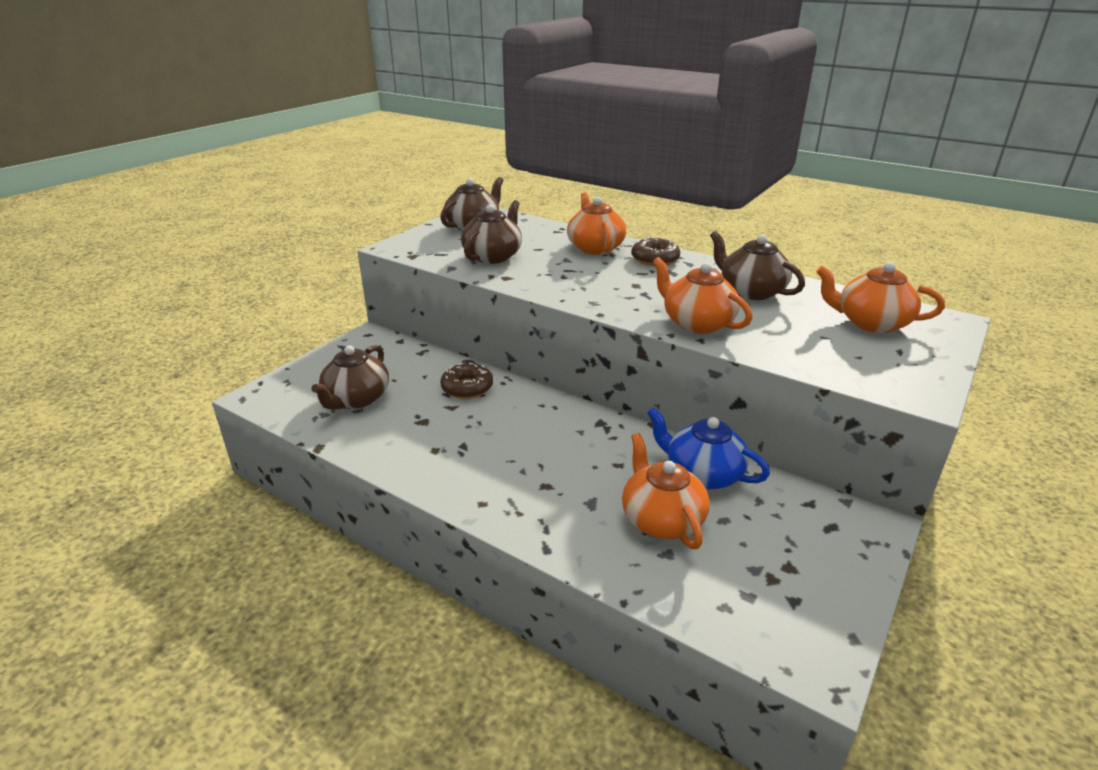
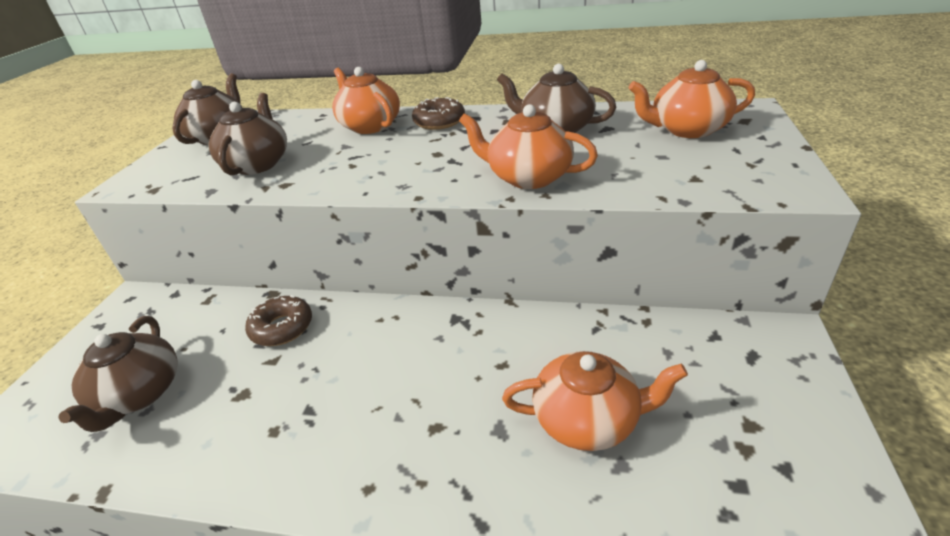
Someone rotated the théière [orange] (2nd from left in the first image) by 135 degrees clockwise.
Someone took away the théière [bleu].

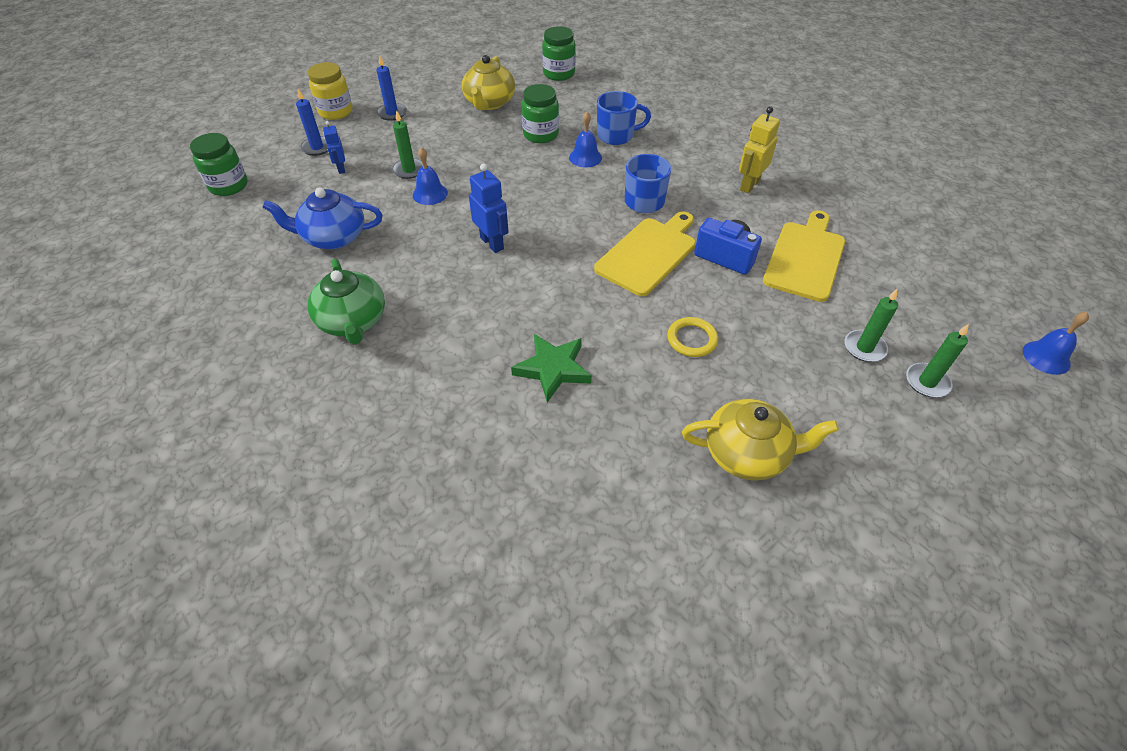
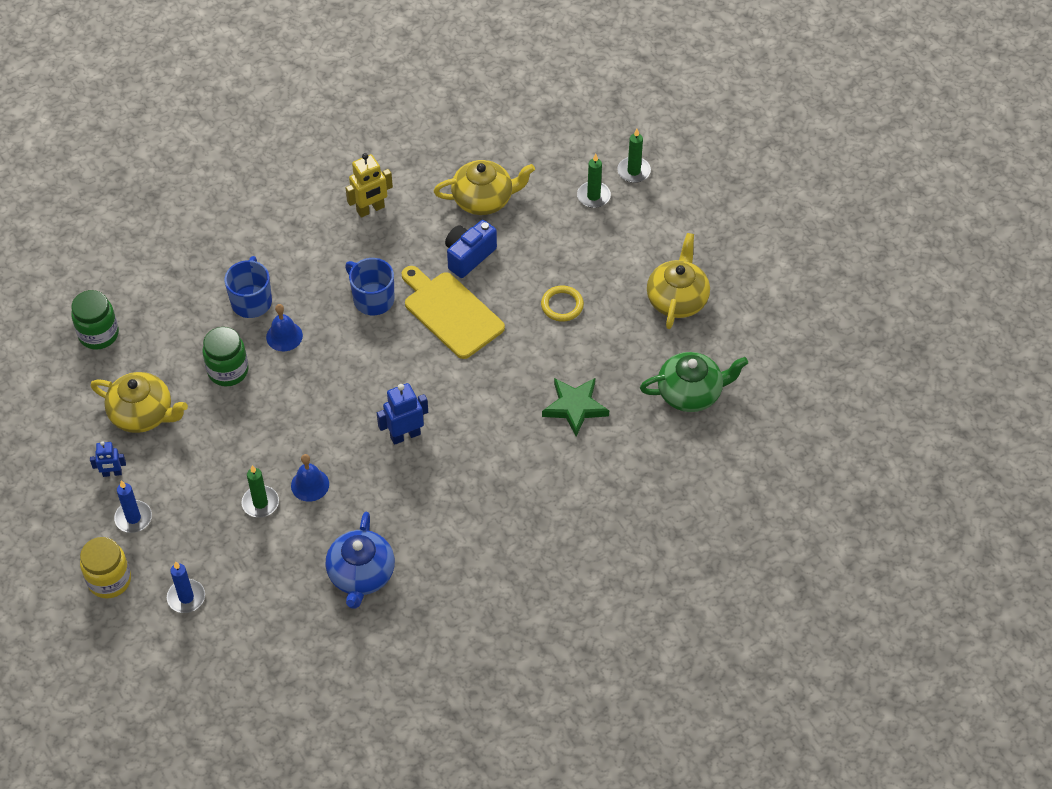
Someone took away the bocal [vert] (1st from left).
Someone carried the théière [vert].
Someone carried the robot [bleu] (1st from left).
Someone rotated the robot [jaune] by 75 degrees counterclockwise.
Someone swapped the planche à découper [jaune] (2nd from left) for the théière [jaune] (2nd from left).
Someone took away the cloche [bleu] (3rd from left).

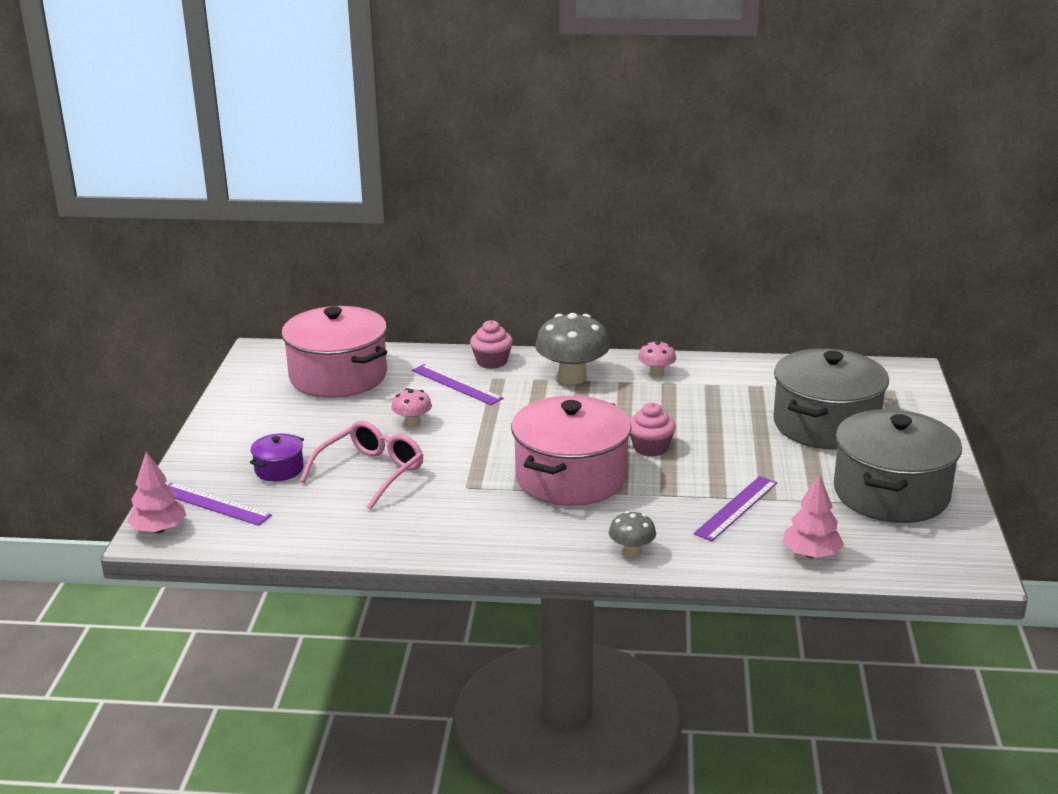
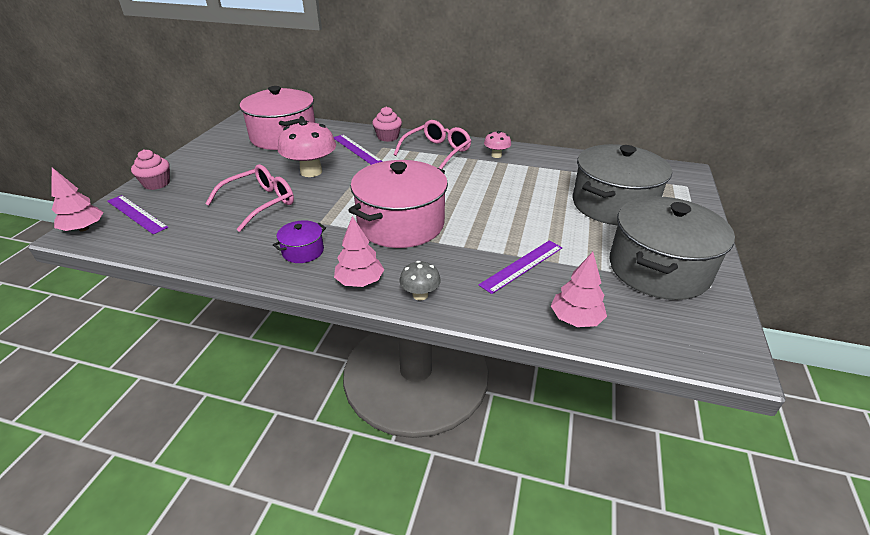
Someone carried the marmite [violet].
Someone scaled the champignon [rose] (1st from left) by 1.94.
Someone swapped the champignon [gris] (1st from left) for the lunettes [rose] (2nd from left).
Someone carried the muffin [rose] (2nd from left in the first image).
Someone put down the arbre [rose] (2nd from left).

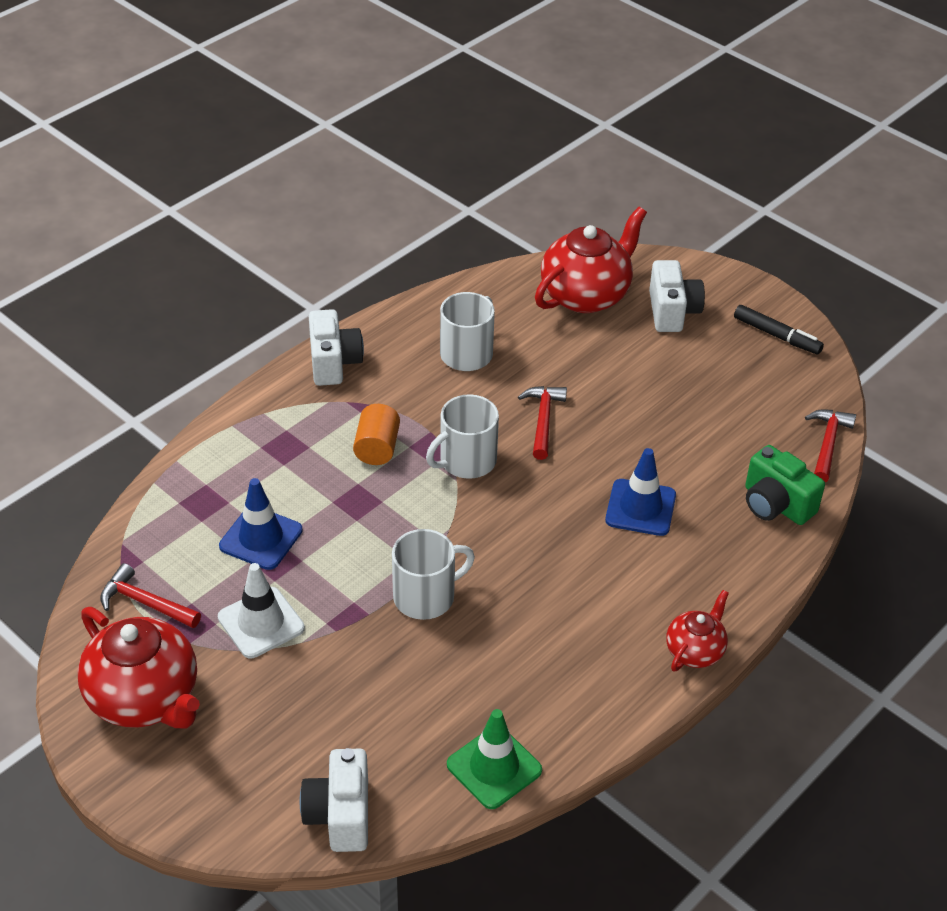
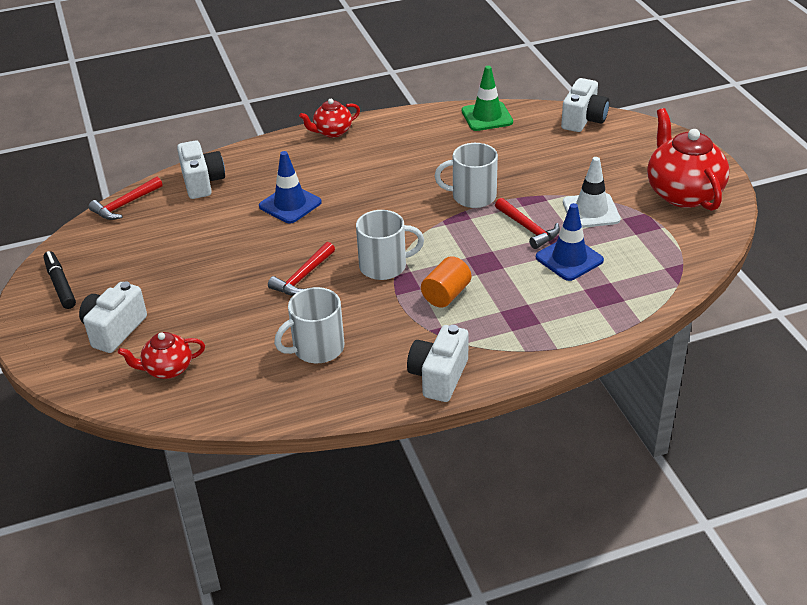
Someone carried the marteau [rouge] (1st from left in the first image).
Someone scaled the théière [rouge] (2nd from left in the first image) by 0.54.
Someone repainted the appareil photo [vert], which became the appareil photo [blanc] (2nd from left).

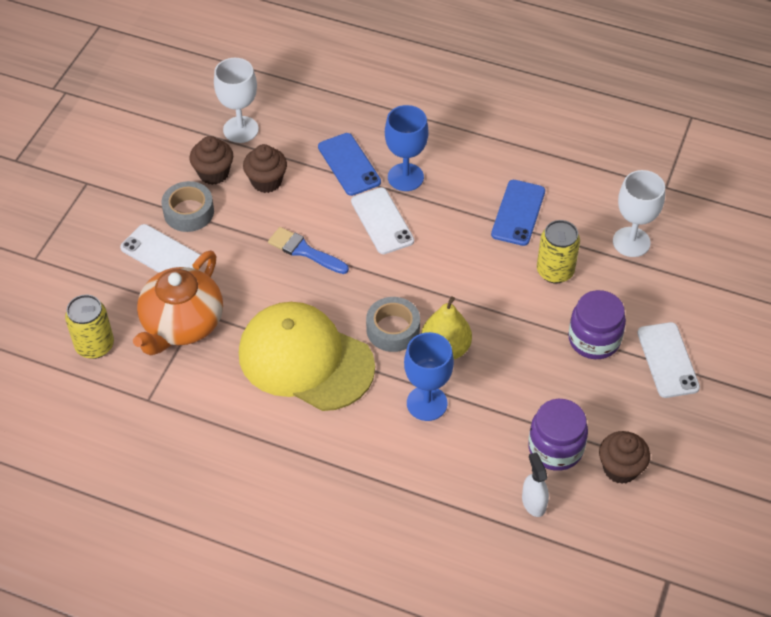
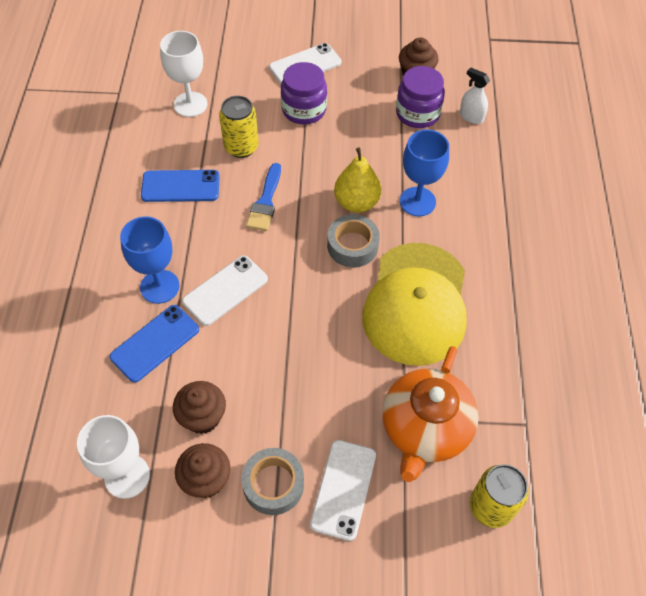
Someone rotated the théière [orange] by 105 degrees clockwise.
Someone carried the pinceau [bleu].
Someone rotated the vaporisateur [blanc] by 75 degrees clockwise.

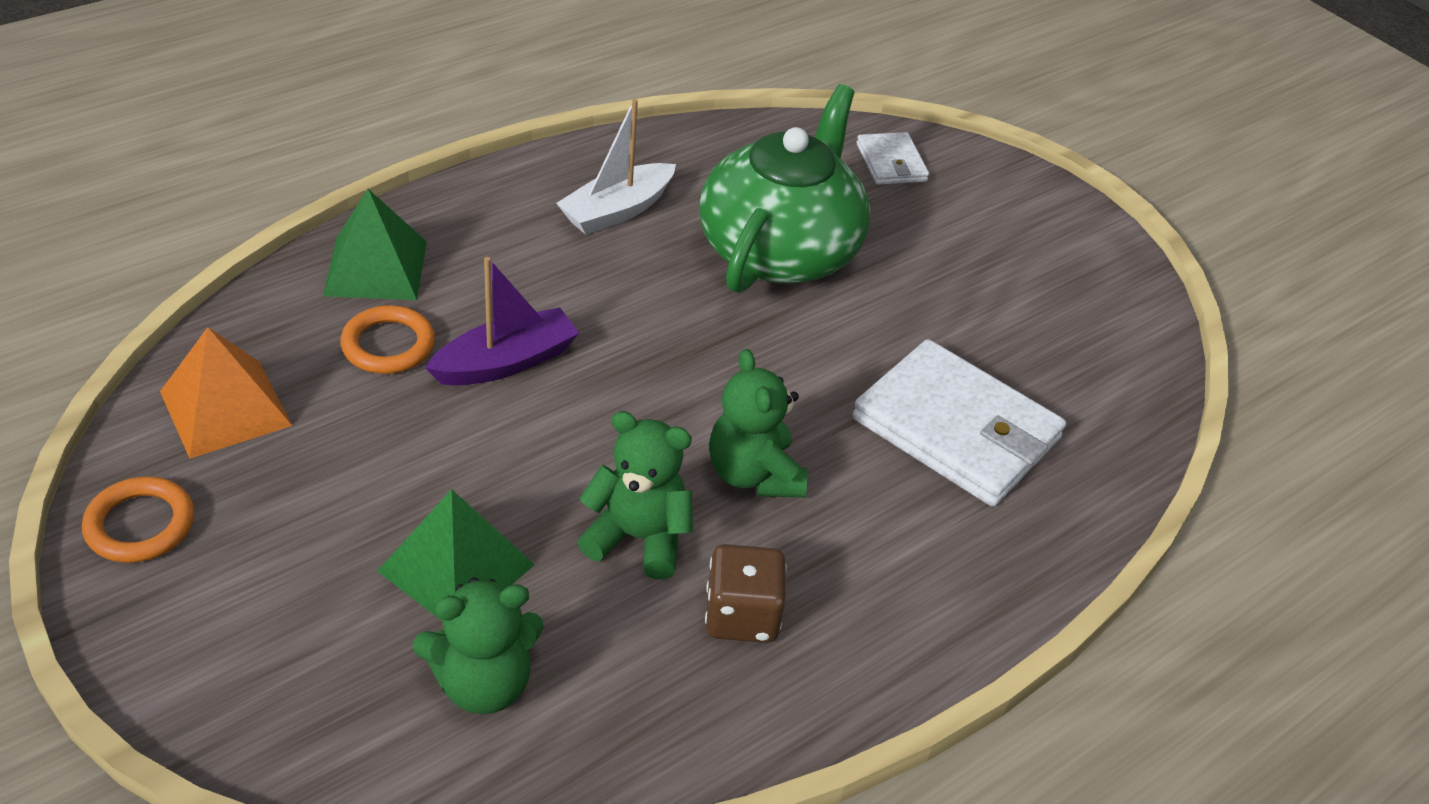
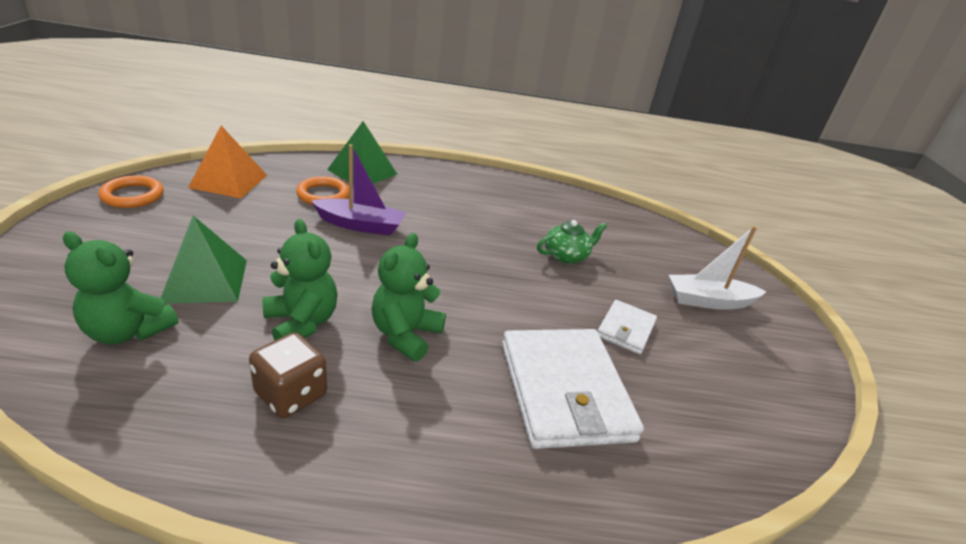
Someone carried the bateau [blanc].
Someone scaled the théière [vert] by 0.43.
Someone carried the portefeuille [blanc] (1st from left in the first image).

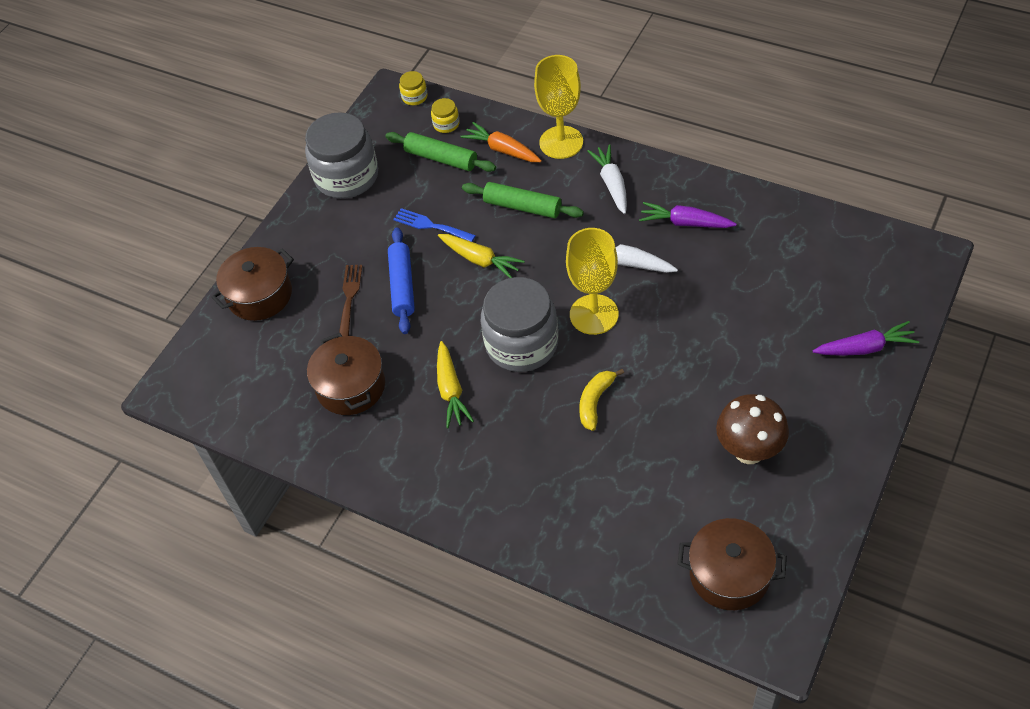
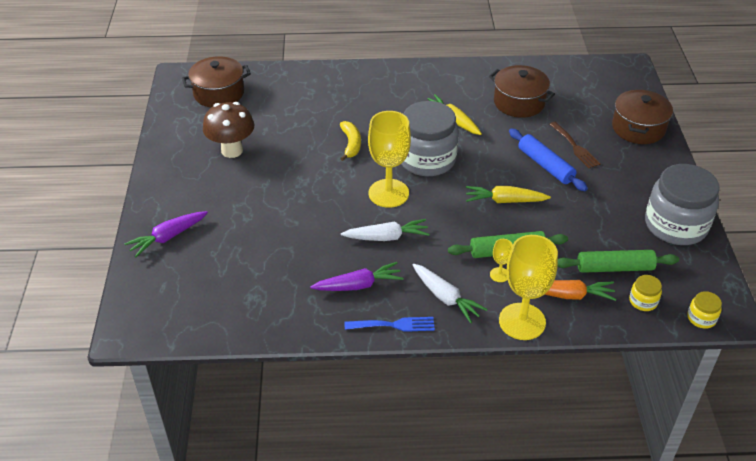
Someone carried the fourchette [bleu].
Someone put down the verre à pied [jaune] (2nd from left).

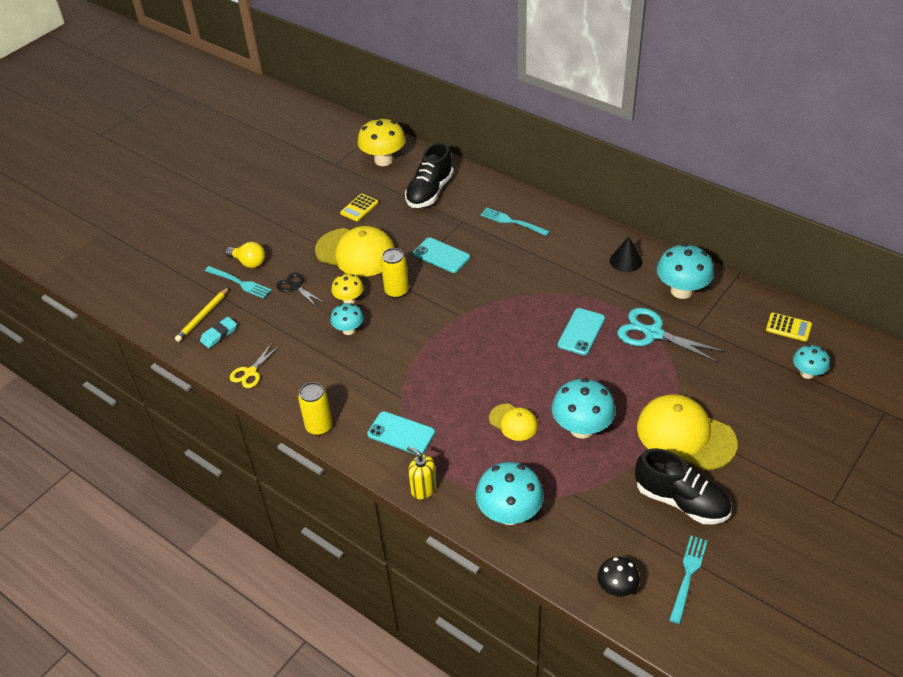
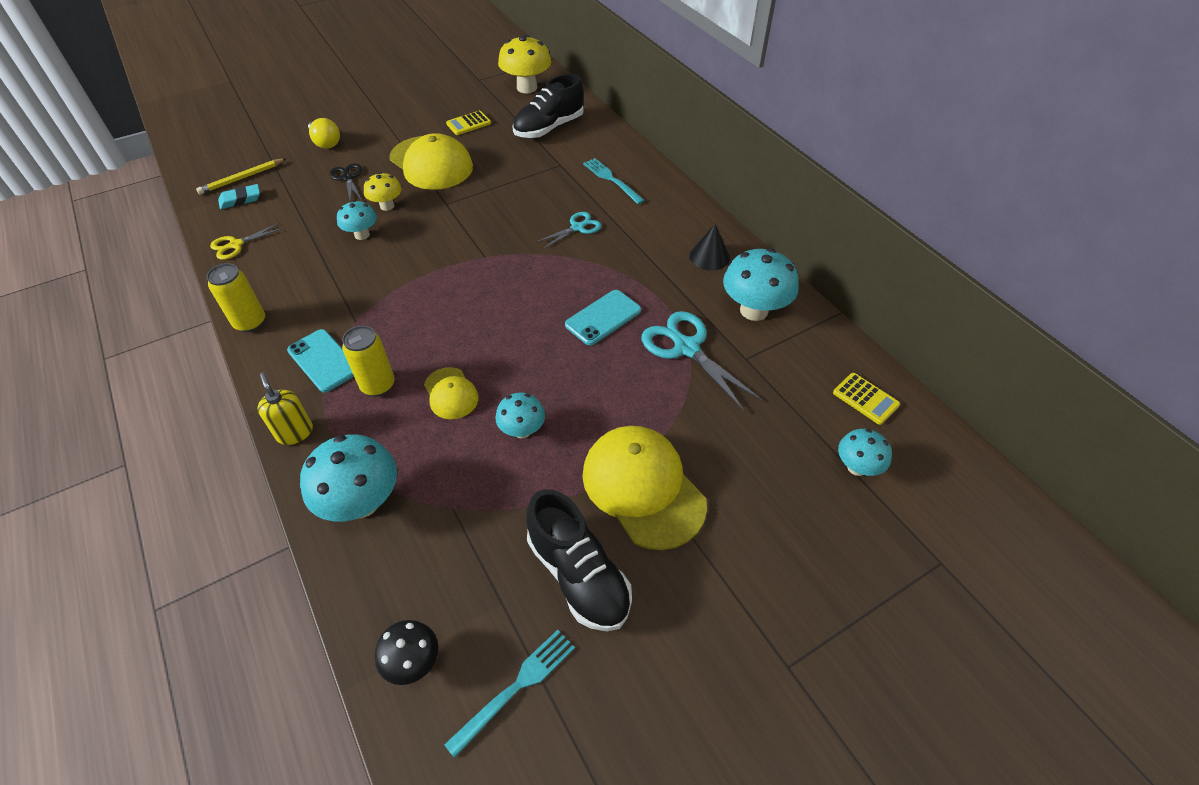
Someone took away the fourchette [turquoise] (1st from left).
Someone carried the canette [jaune] (2nd from left).
Someone took away the téléphone [turquoise] (2nd from left).
Someone scaled the champignon [turquoise] (3rd from left) by 0.59.
Someone put down the ciseaux [turquoise] (1st from left).

